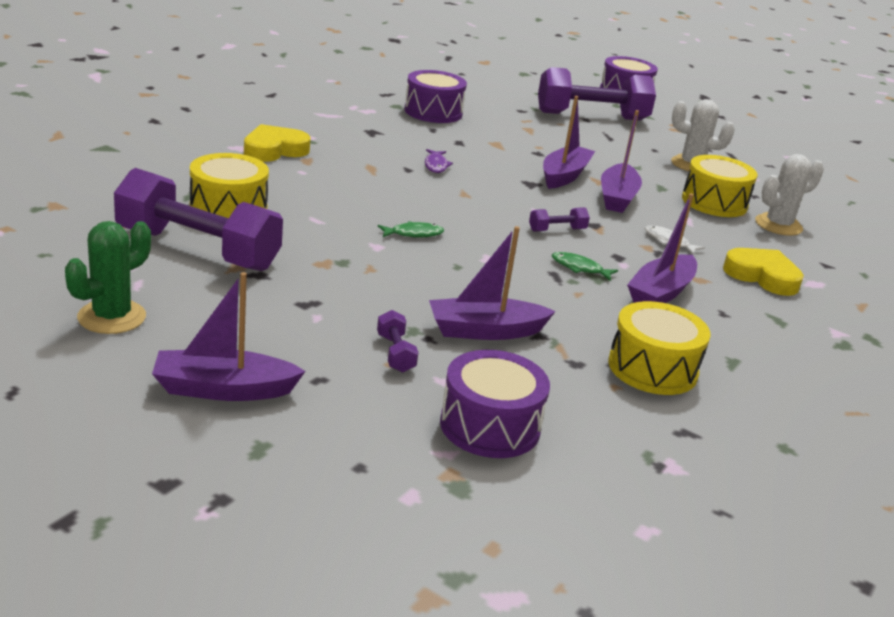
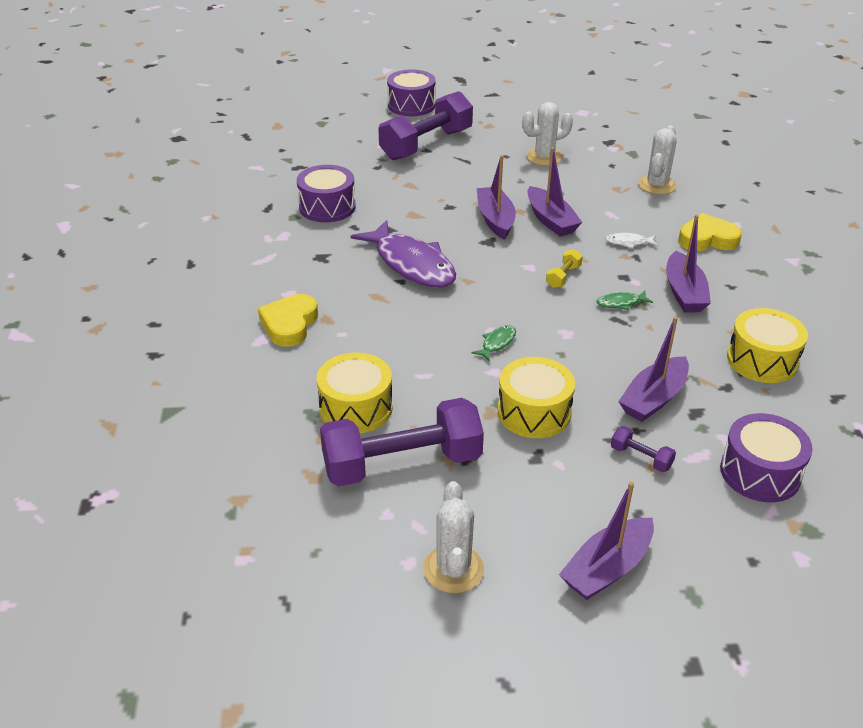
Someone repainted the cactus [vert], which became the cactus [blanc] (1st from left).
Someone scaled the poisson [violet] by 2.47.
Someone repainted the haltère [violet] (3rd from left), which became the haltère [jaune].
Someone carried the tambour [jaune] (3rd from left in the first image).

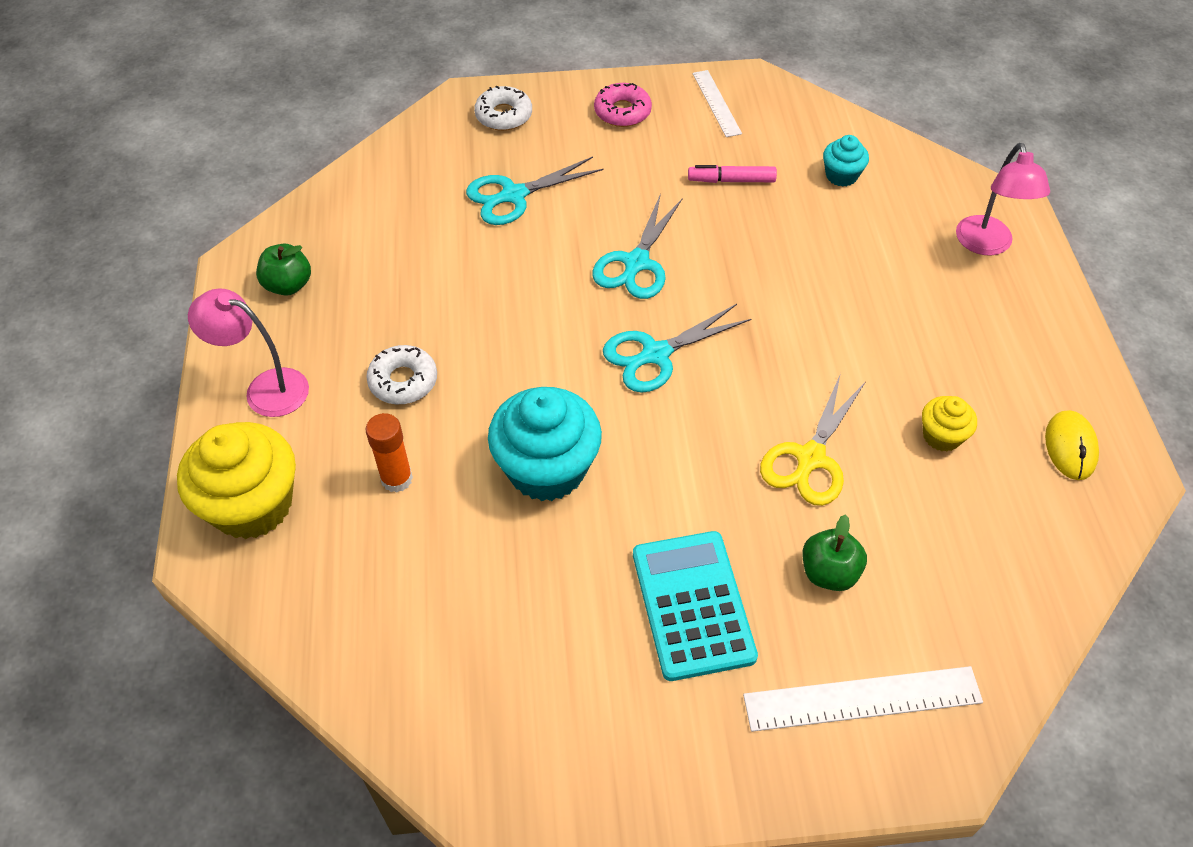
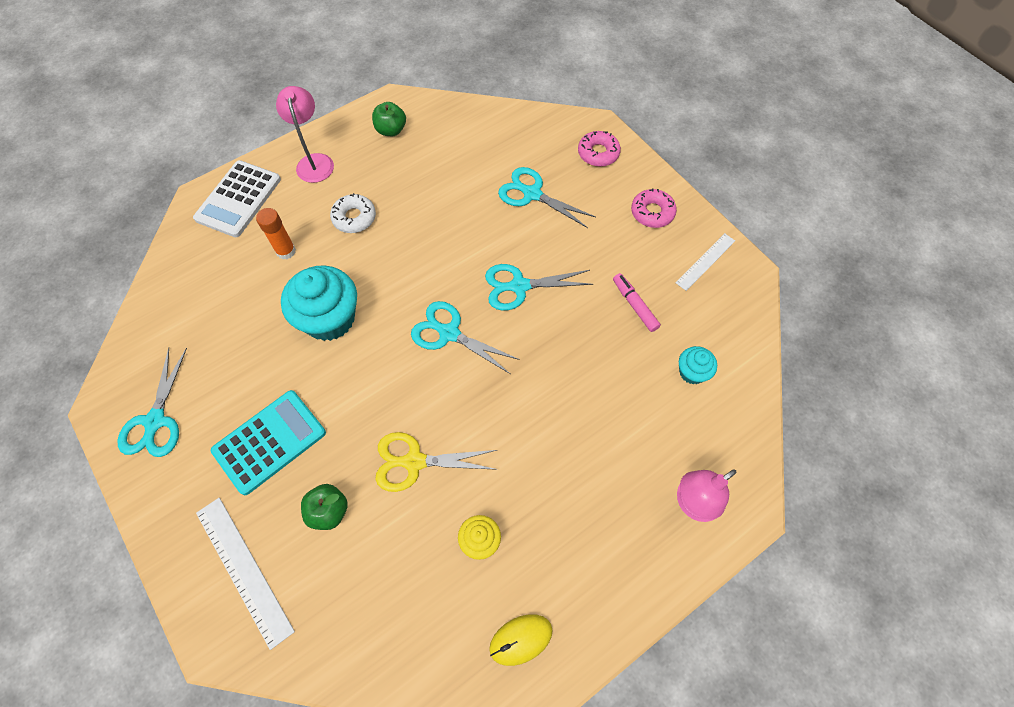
Someone swapped the muffin [jaune] (1st from left) for the calculatrice [blanc].
Someone repainted the beignet [blanc] (2nd from left), which became the beignet [rose] (1st from left).
Someone put down the ciseaux [turquoise] (1st from left).

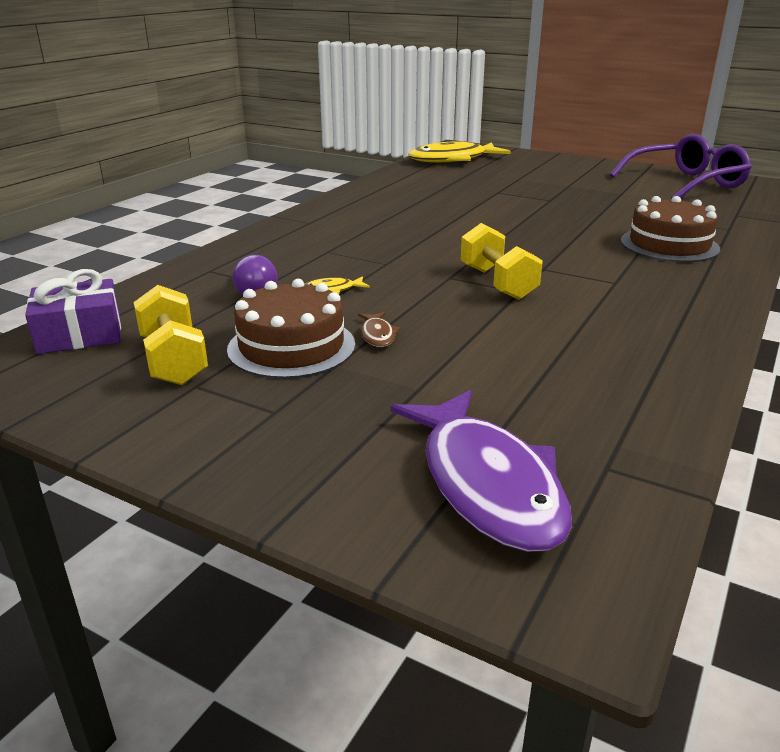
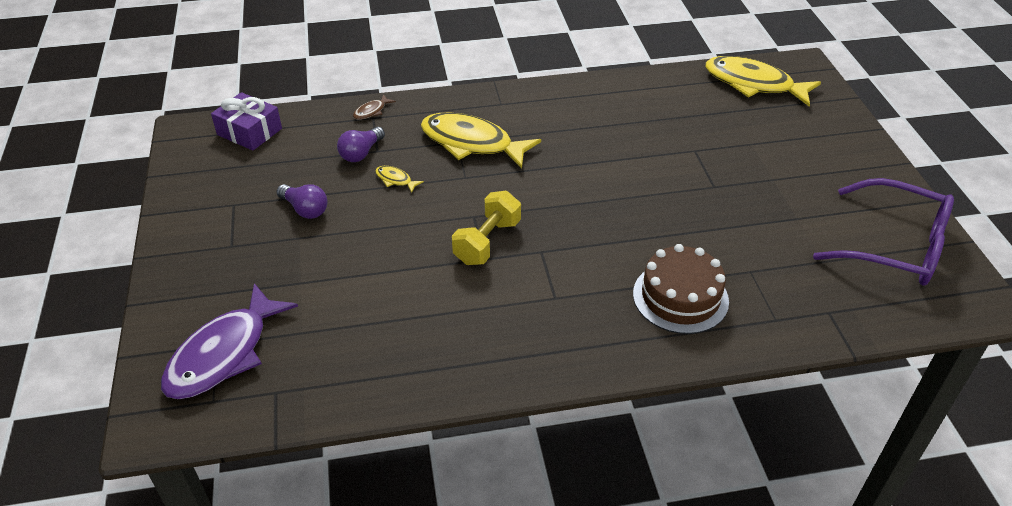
Someone took away the haltère [jaune] (1st from left).
Someone swapped the gâteau [marron] (1st from left) for the ampoule [violet] (1st from left).
Someone carried the poisson [marron].
Someone put down the poisson [jaune] (2nd from left).

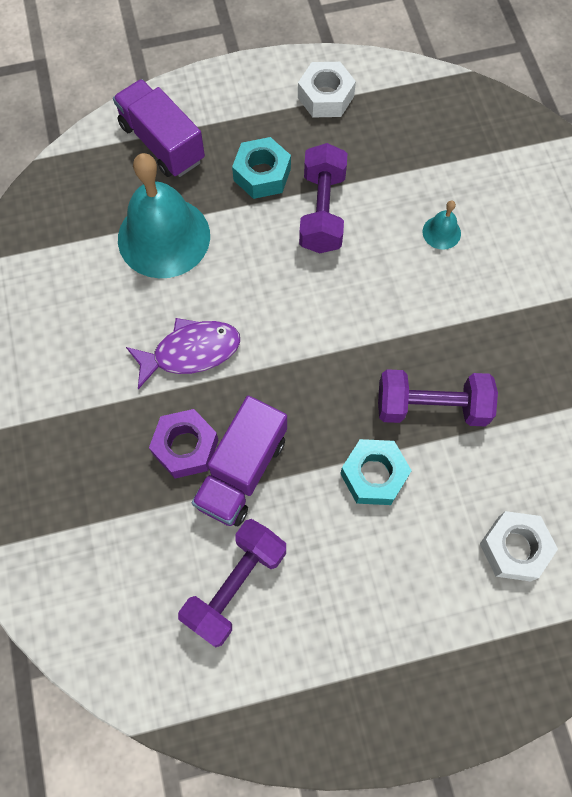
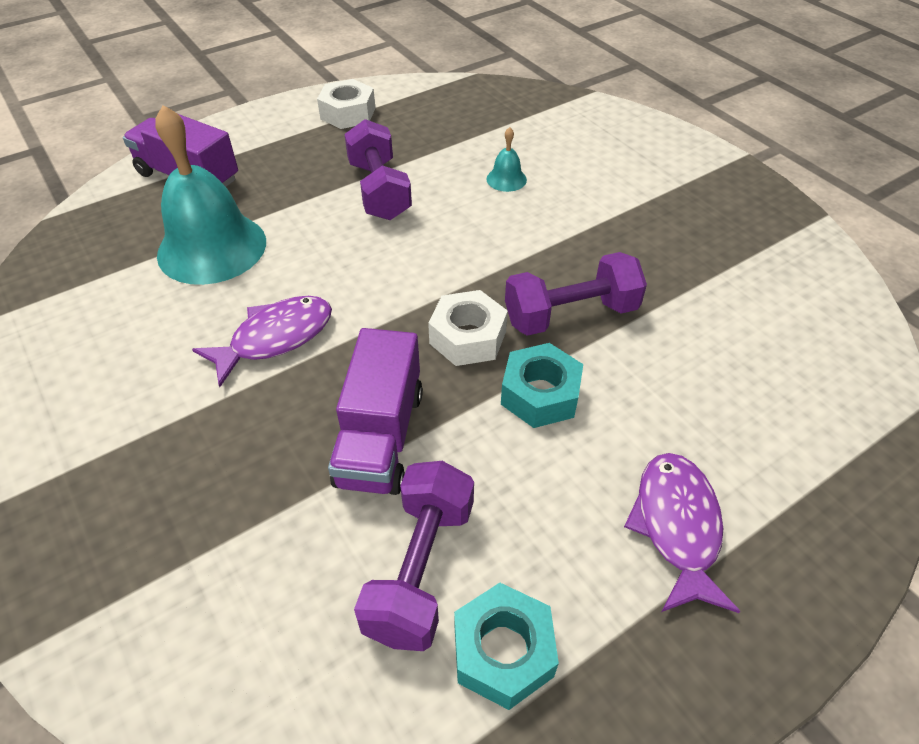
Someone took away the écrou [violet].
Someone carried the écrou [turquoise] (1st from left).
Someone carried the écrou [blanc] (2nd from left).
Someone put down the poisson [violet] (2nd from left).

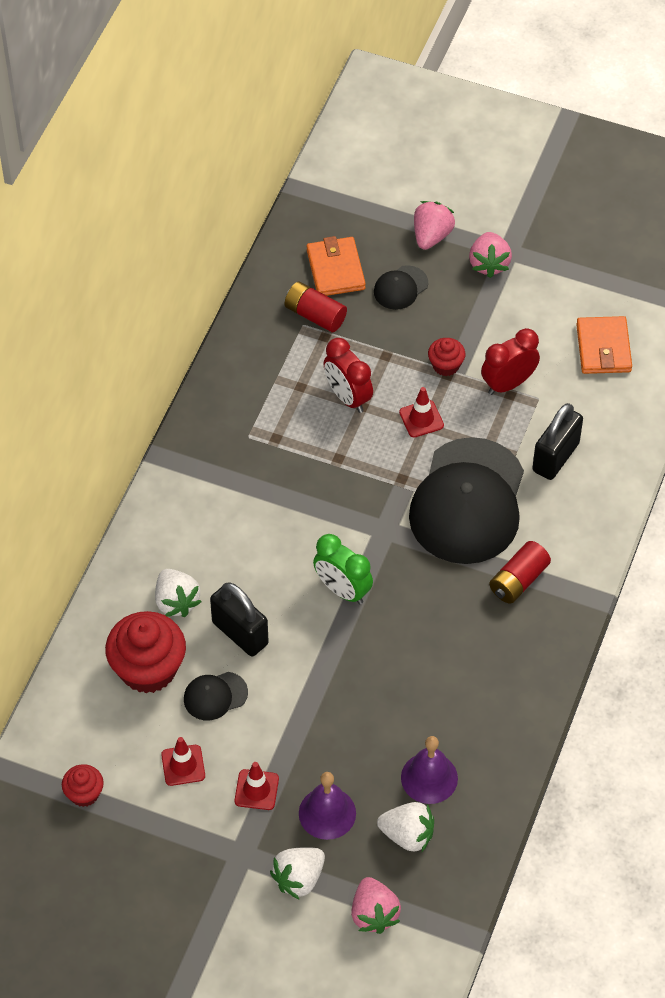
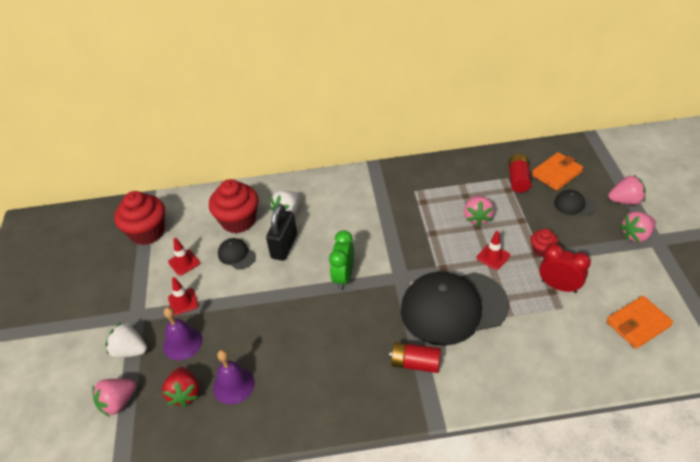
Someone scaled the muffin [rouge] (1st from left) by 1.97.
Someone swapped the réveil [rouge] (1st from left) for the fraise [rose] (2nd from left).
Someone repainted the fraise [blanc] (3rd from left), which became the fraise [rouge].
Someone took away the cadenas [noir] (2nd from left).

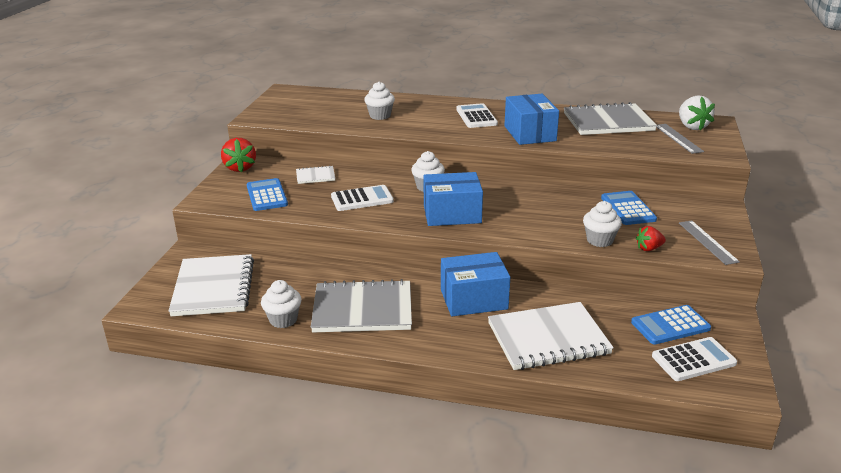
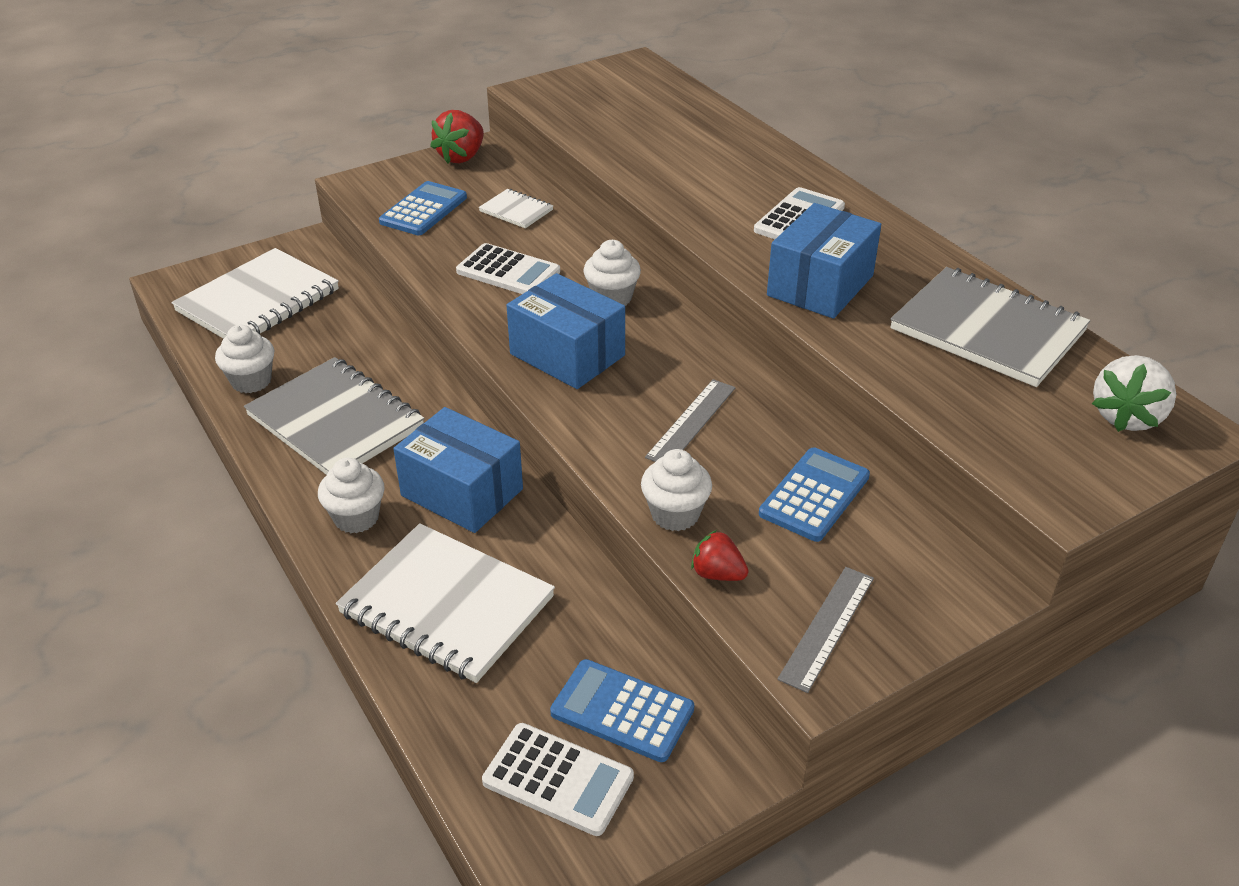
Someone carried the muffin [blanc] (2nd from left).
Someone carried the règle [gris] (1st from left).

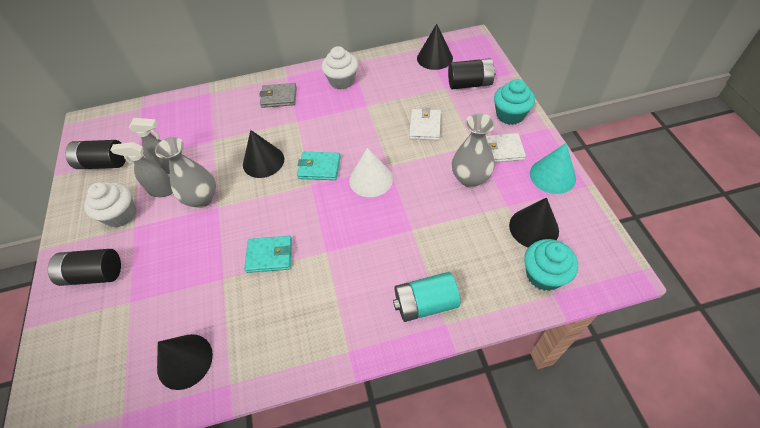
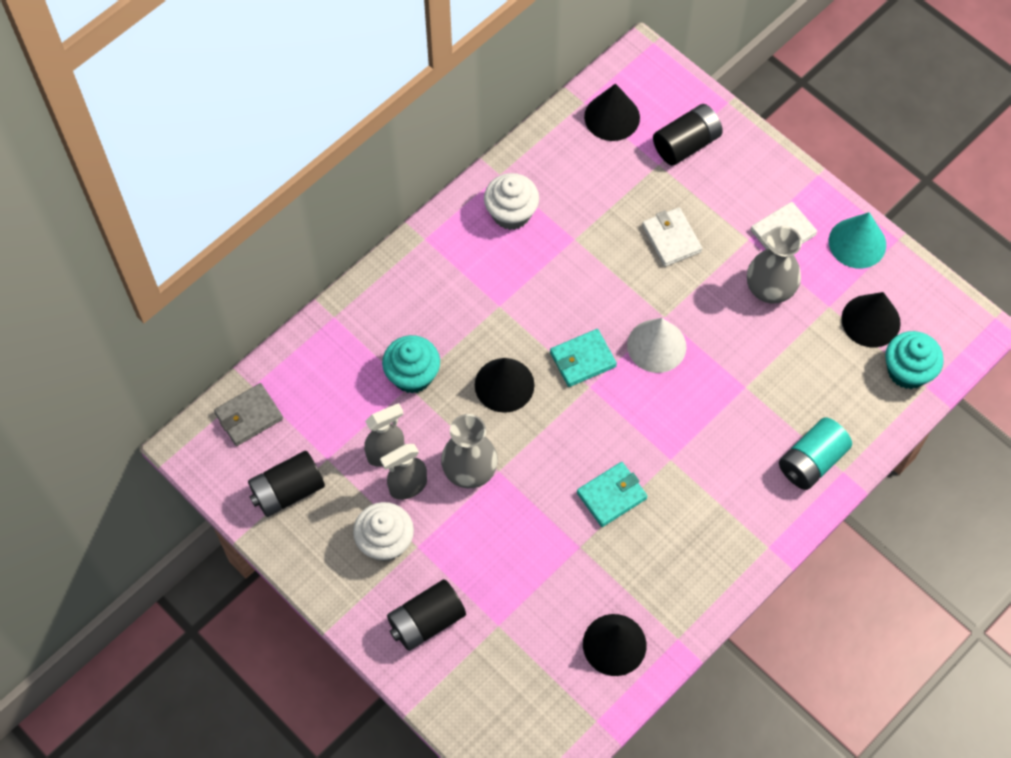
Someone carried the portefeuille [gris].
Someone carried the muffin [turquoise] (1st from left).

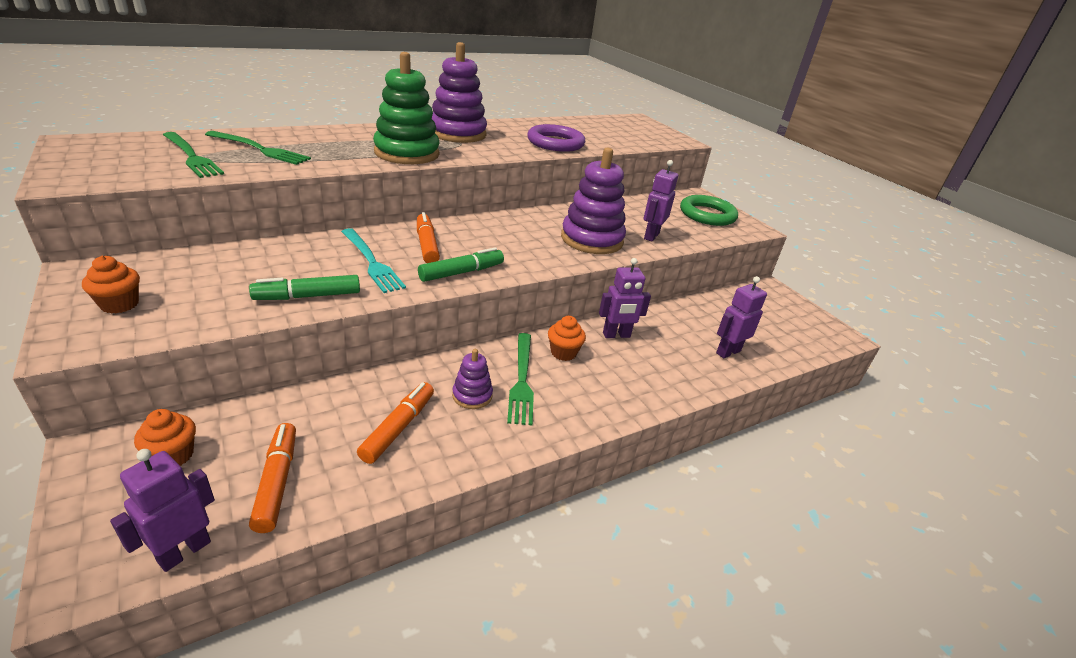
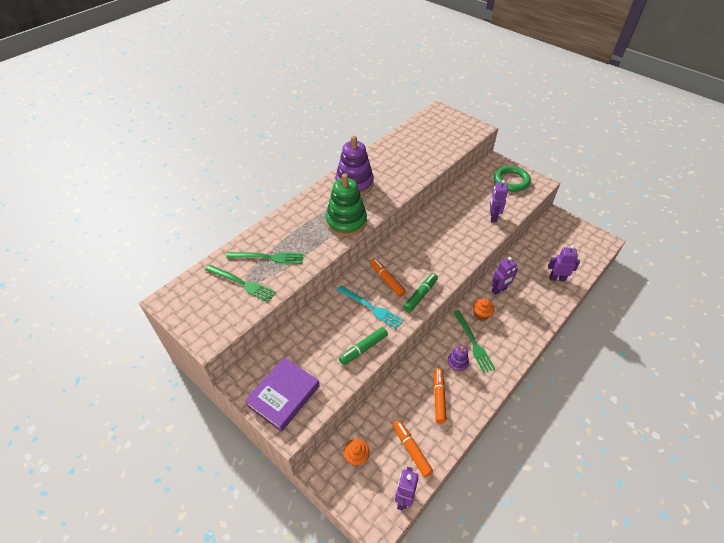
Someone swapped the muffin [orange] (1st from left) for the livre [violet].
Someone took away the anneau [violet].
Someone took away the jouet à empiler [violet] (3rd from left).
Someone rotated the robot [violet] (4th from left) by 60 degrees clockwise.

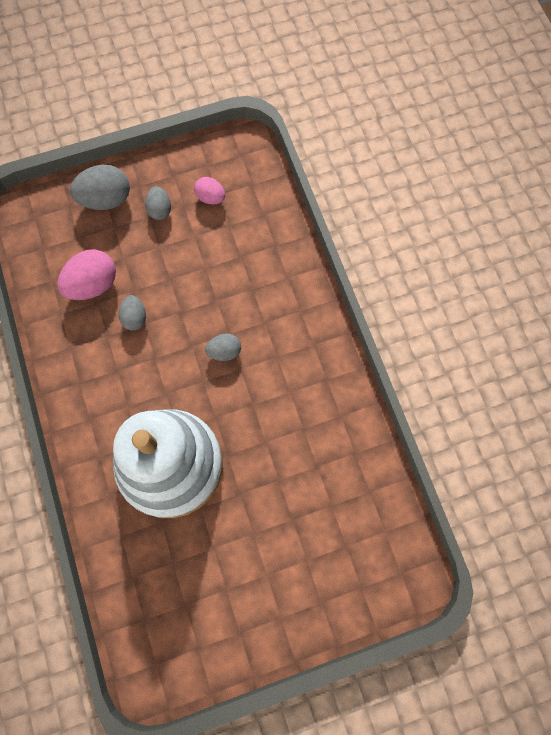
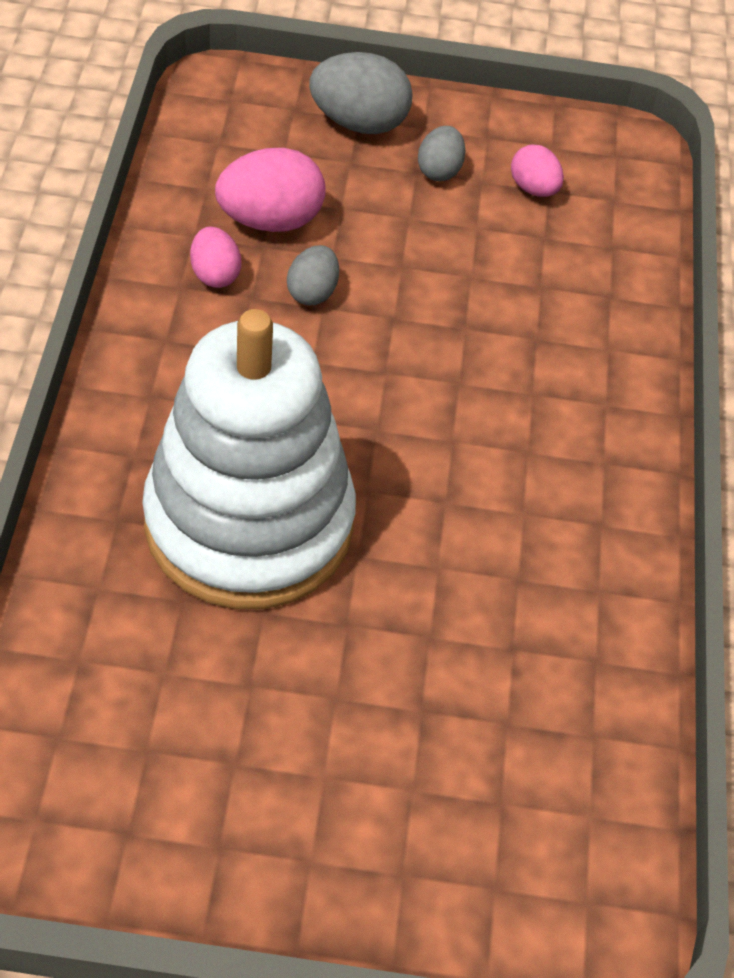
Someone took away the œuf [gris] (4th from left).
Someone put down the œuf [rose] (1st from left).

